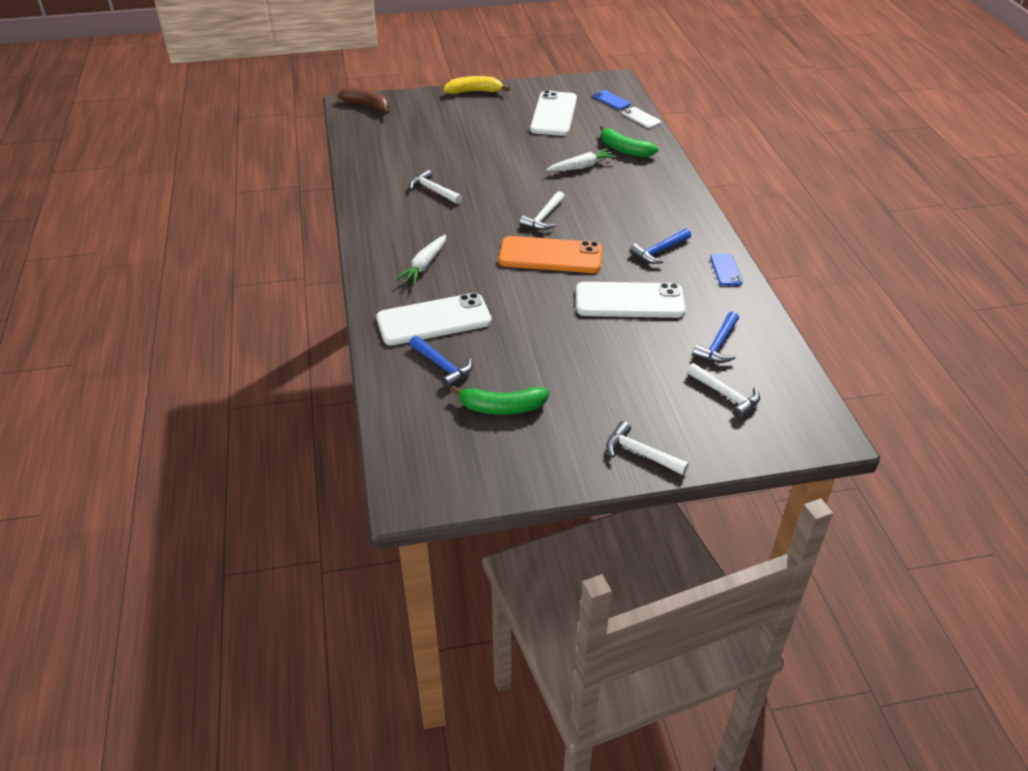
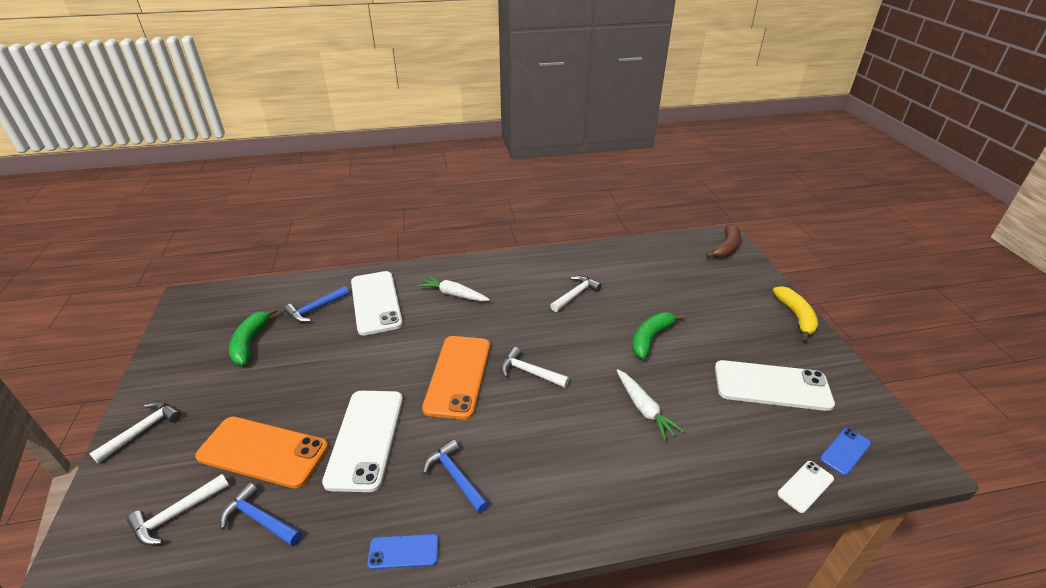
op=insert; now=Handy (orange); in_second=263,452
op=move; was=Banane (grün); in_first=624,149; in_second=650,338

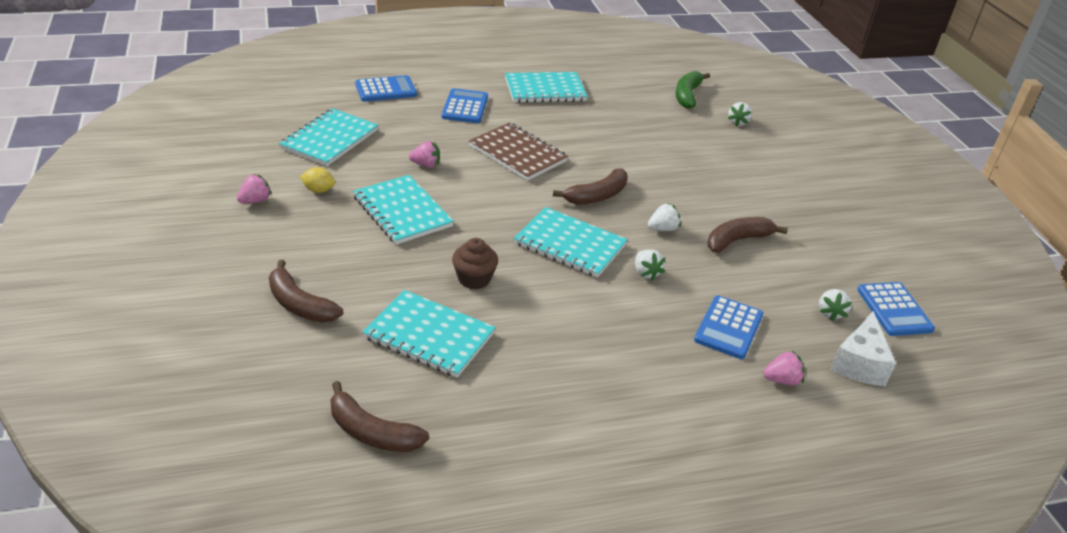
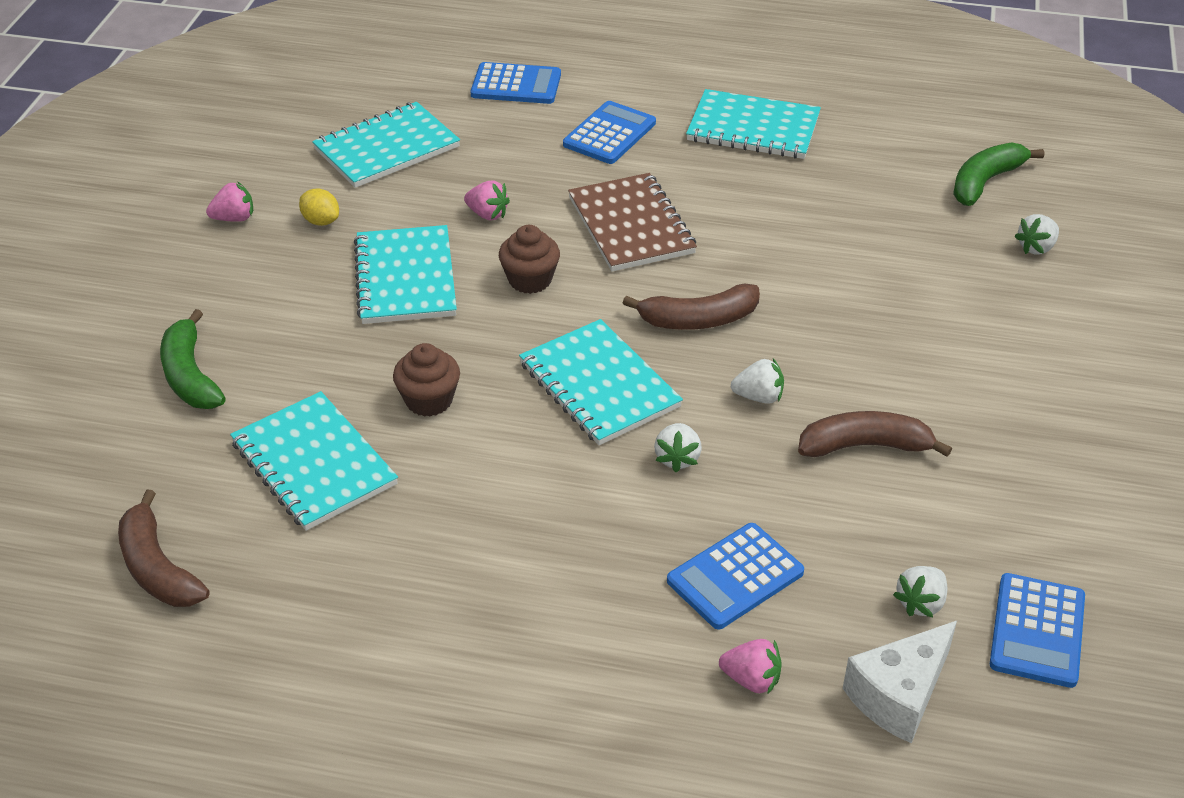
op=insert; now=Muffin (braun); in_second=530,280
op=recolor; was=Banane (braun); now=Banane (grün); in_first=299,304; in_second=190,375

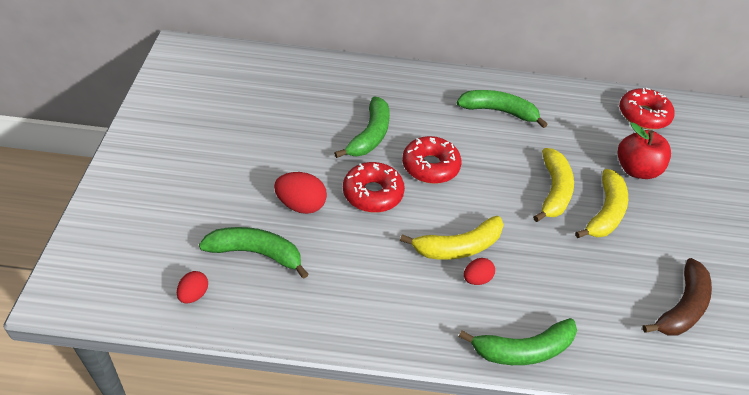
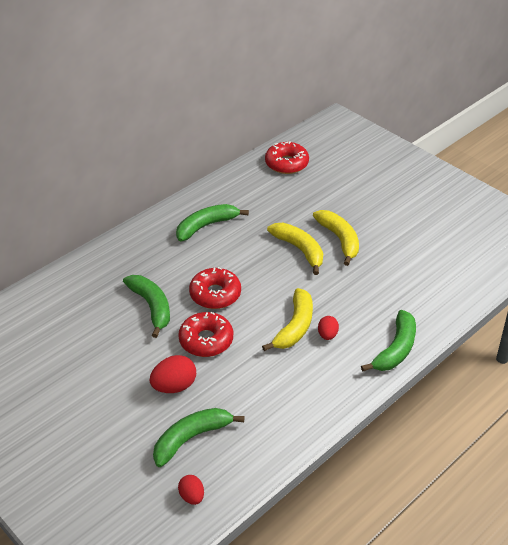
op=delete; was=Apfel (rot); in_first=636,170
op=delete; was=Banane (braun); in_first=681,307

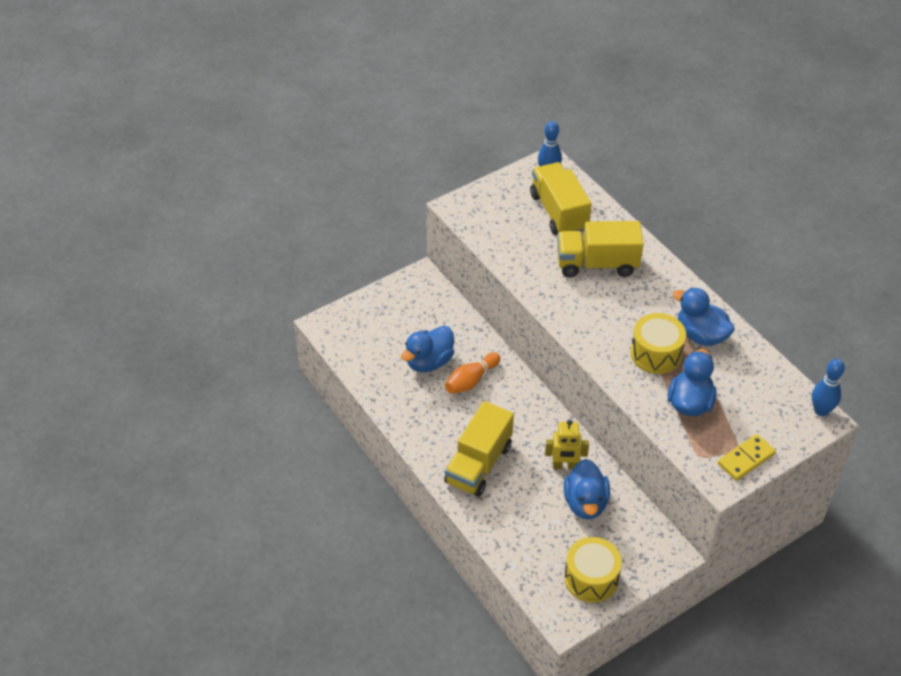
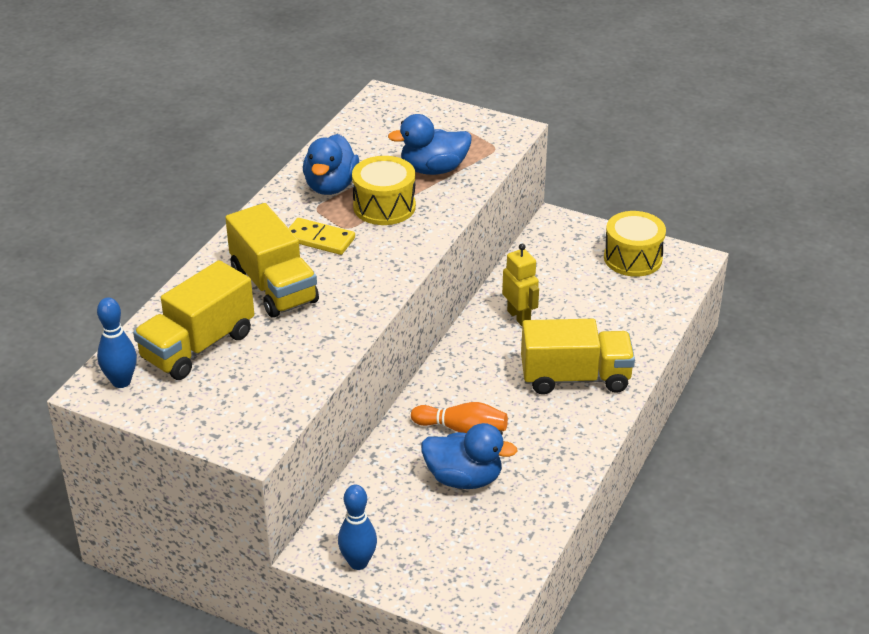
op=delete; was=Ente (blau); in_first=585,503
op=move; was=Dominostein (gelb); in_first=746,459; in_second=319,239
op=move; was=Bowlingkegel (blau); in_first=821,410; in_second=358,562

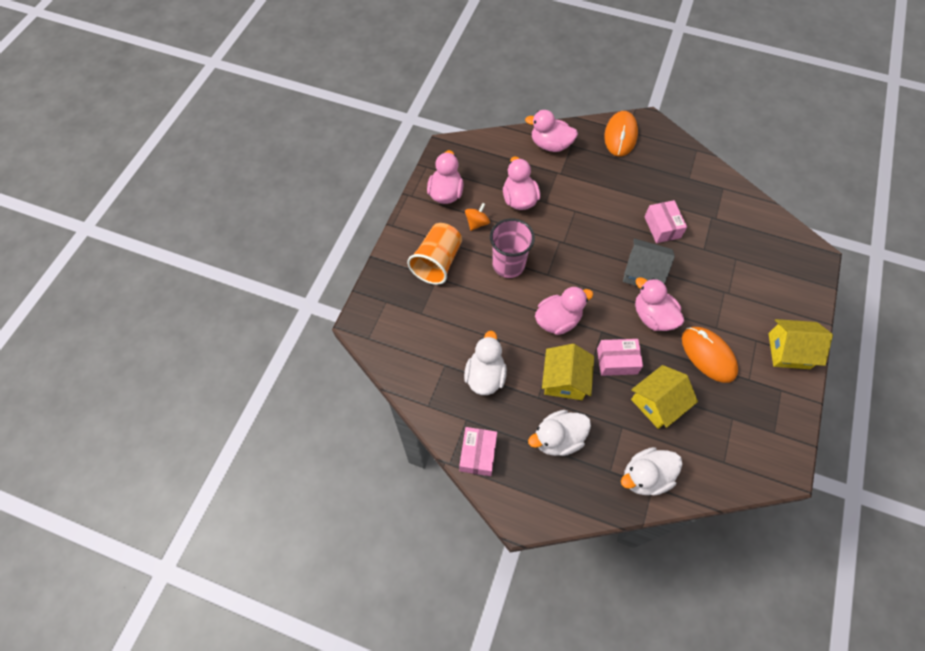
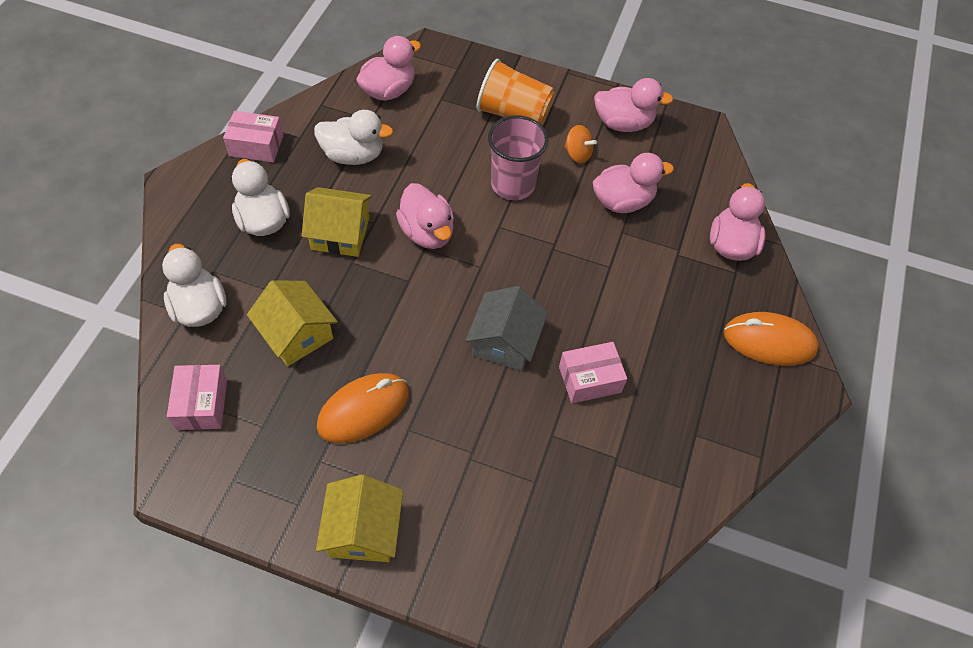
op=move; was=Schachtel (rosa); in_first=617,361; in_second=202,404
op=move; was=Ente (rosa); in_first=652,316; in_second=388,91

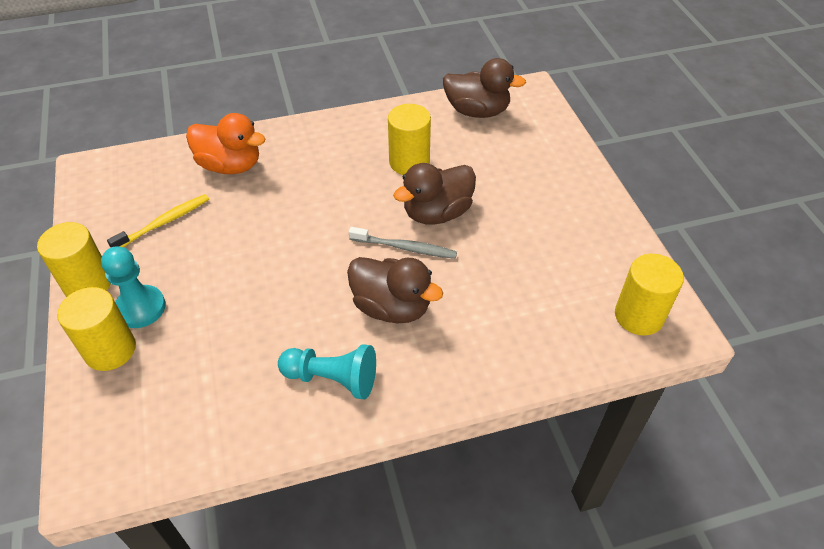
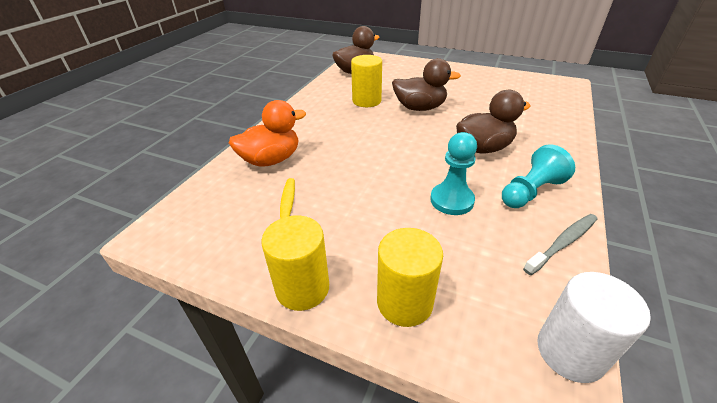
op=delete; was=Vollzylinder (gelb); in_first=639,316
op=insert; now=Vollzylinder (weiß); in_second=570,352
op=move; was=Bauer (türkis); in_first=140,308; in_second=451,200
op=move; was=Zahnbürste (grau); in_first=405,247; in_second=562,243
op=rotate; was=Ente (braun); in_first=437,213; in_second=420,108; clockwise=-90

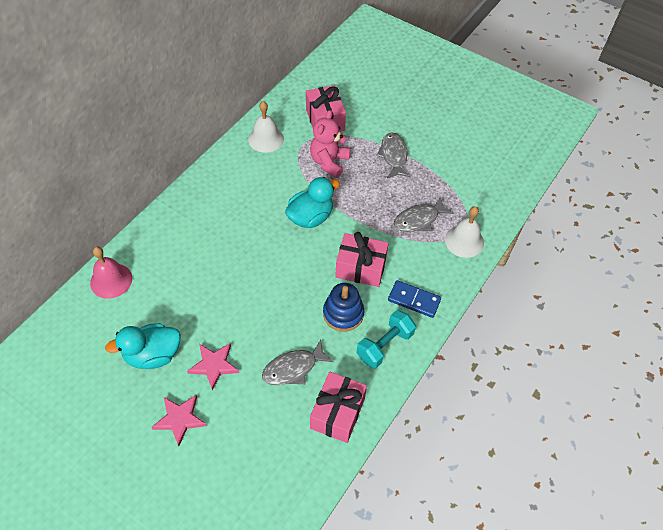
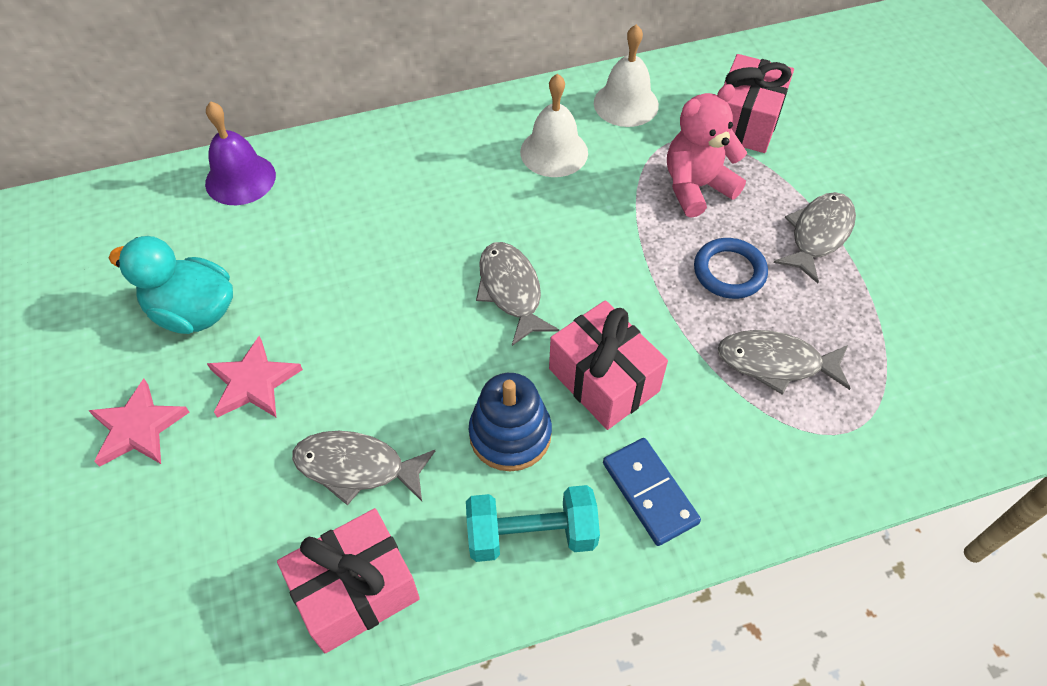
op=delete; was=Ente (türkis); in_first=310,217
op=insert; now=Fisch (grau); in_second=511,291
op=insert; now=Ring (blau); in_second=729,271
op=move; was=Glocke (weiß); in_first=464,241; in_second=554,152
op=recolor; was=Glocke (rosa); now=Glocke (lila); in_first=111,280; in_second=240,179

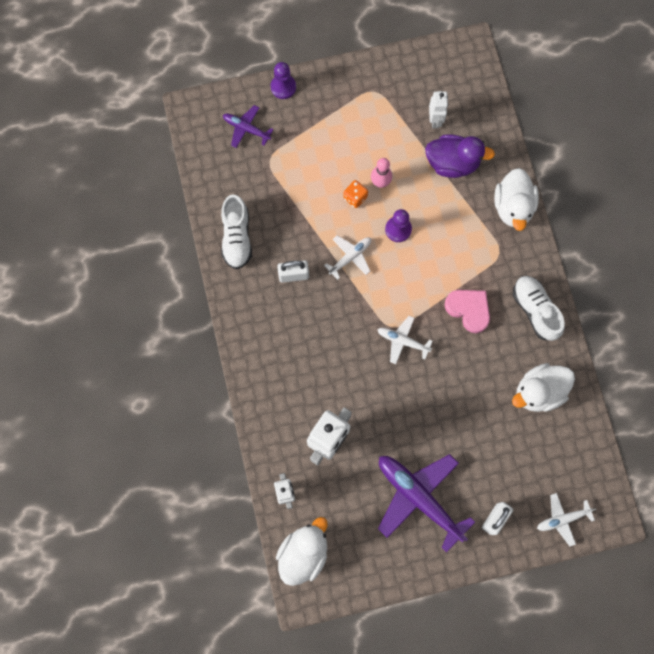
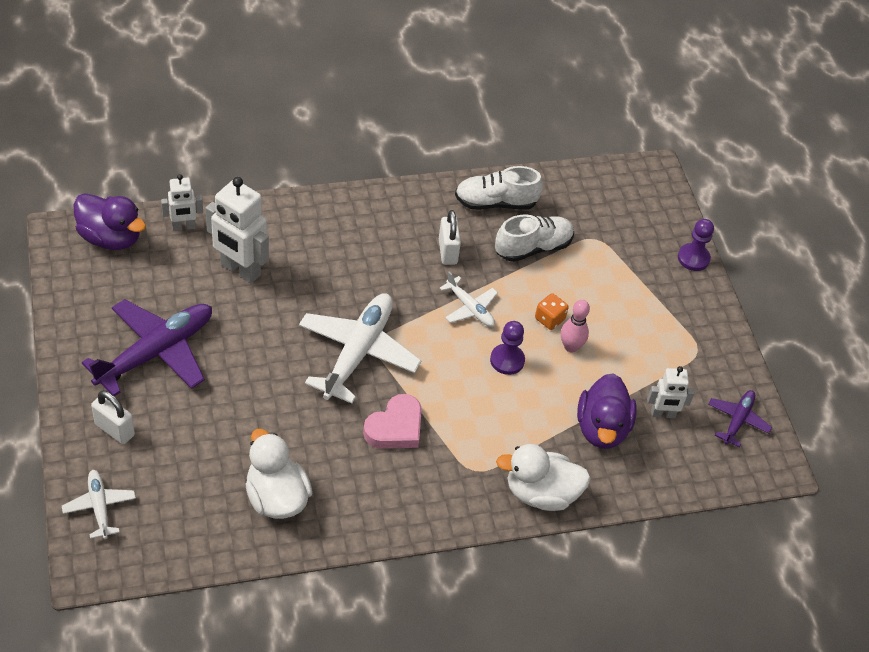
op=move; was=Flugzeug (lila); in_first=246,129; in_second=737,420
op=move; was=Schuh (weiß); in_first=535,310; in_second=533,248
op=recolor; was=Ente (weiß); now=Ente (lila); in_first=303,553; in_second=111,238
op=resize; was=Flugzeug (weiß); in_first=403,341; in_second=357,353; ratio=1.95

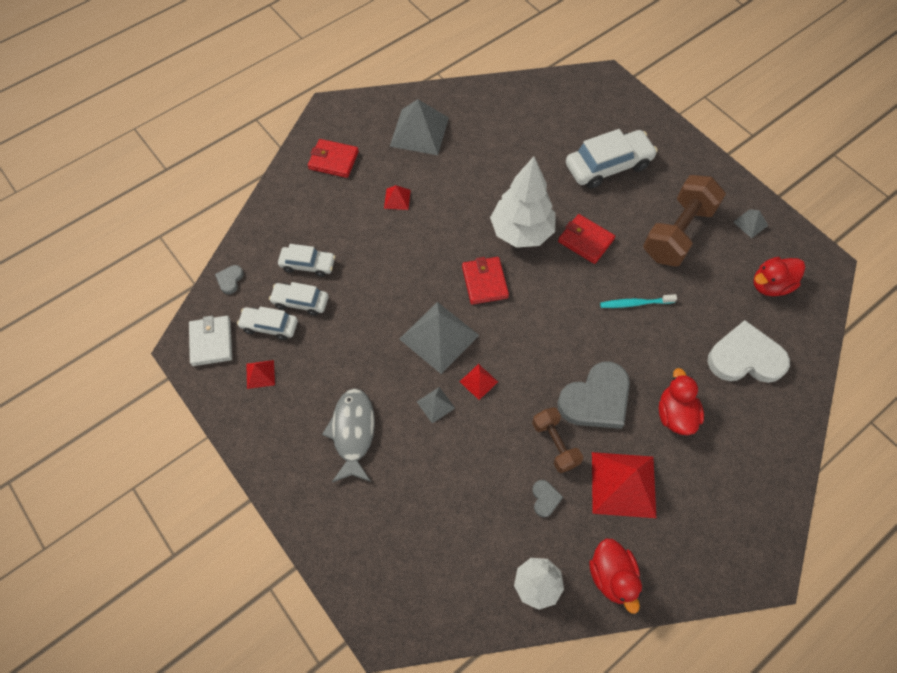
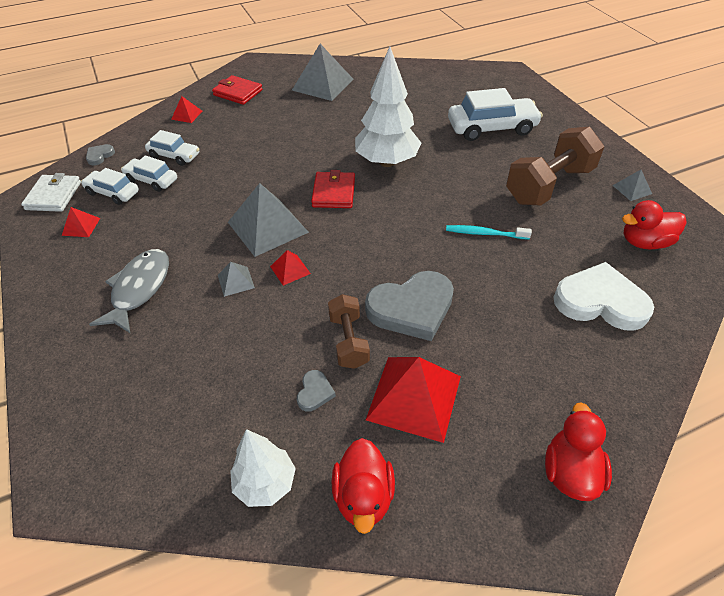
op=delete; was=Geldbörse (rot); in_first=585,240
op=move; was=Pyramide (rot); in_first=397,199; in_second=186,115
op=move; was=Ente (rot); in_first=675,414; in_second=570,472

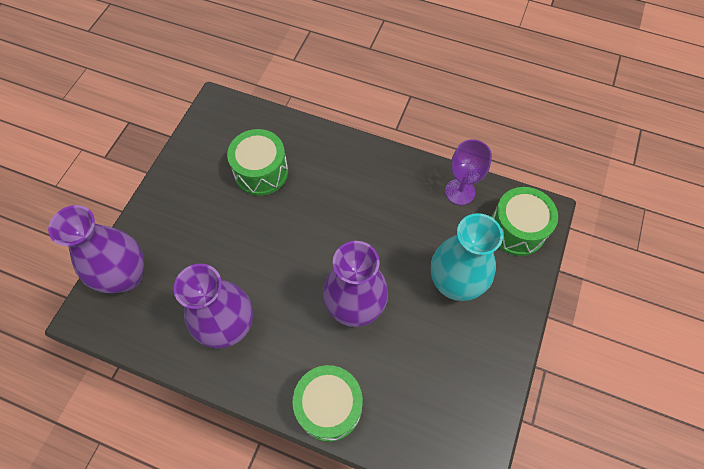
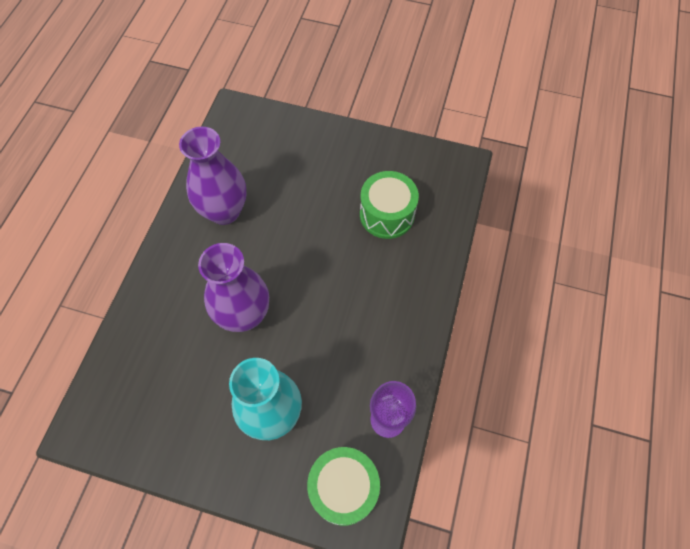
op=delete; was=Vase (lila); in_first=126,276
op=delete; was=Trommel (grün); in_first=329,406

